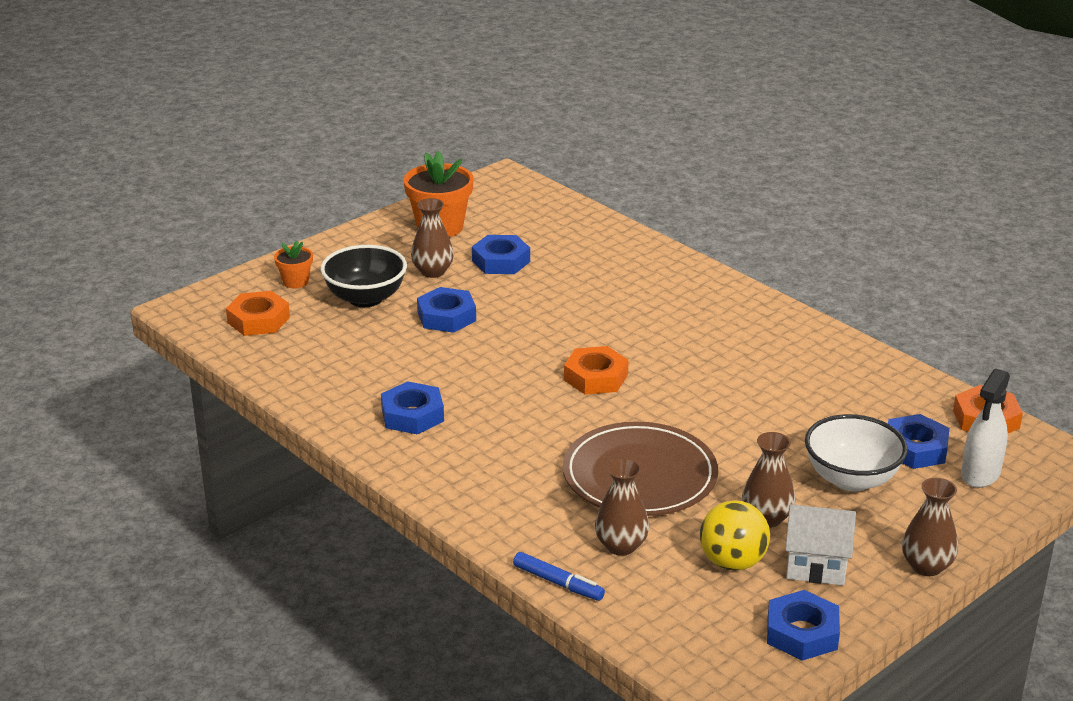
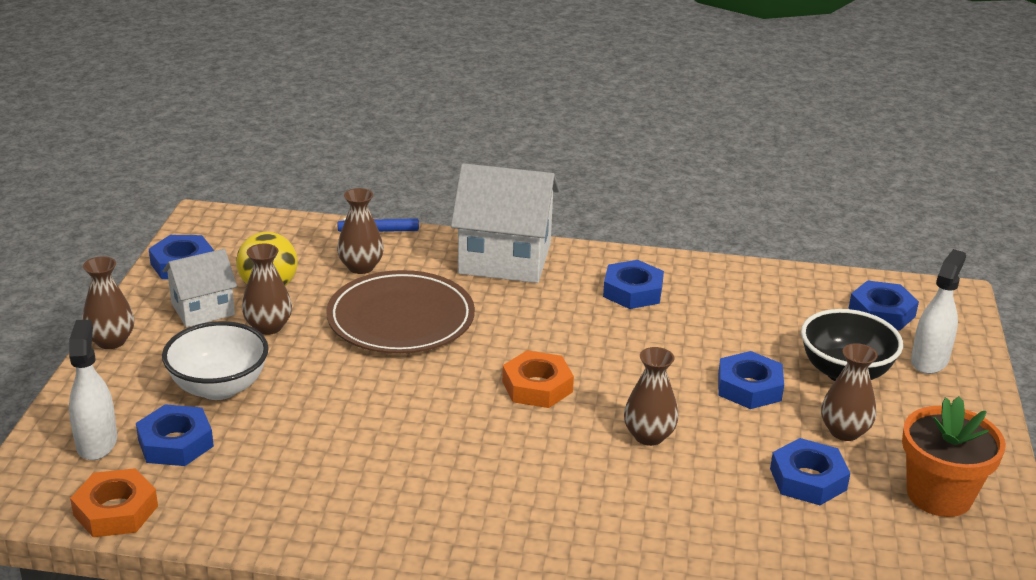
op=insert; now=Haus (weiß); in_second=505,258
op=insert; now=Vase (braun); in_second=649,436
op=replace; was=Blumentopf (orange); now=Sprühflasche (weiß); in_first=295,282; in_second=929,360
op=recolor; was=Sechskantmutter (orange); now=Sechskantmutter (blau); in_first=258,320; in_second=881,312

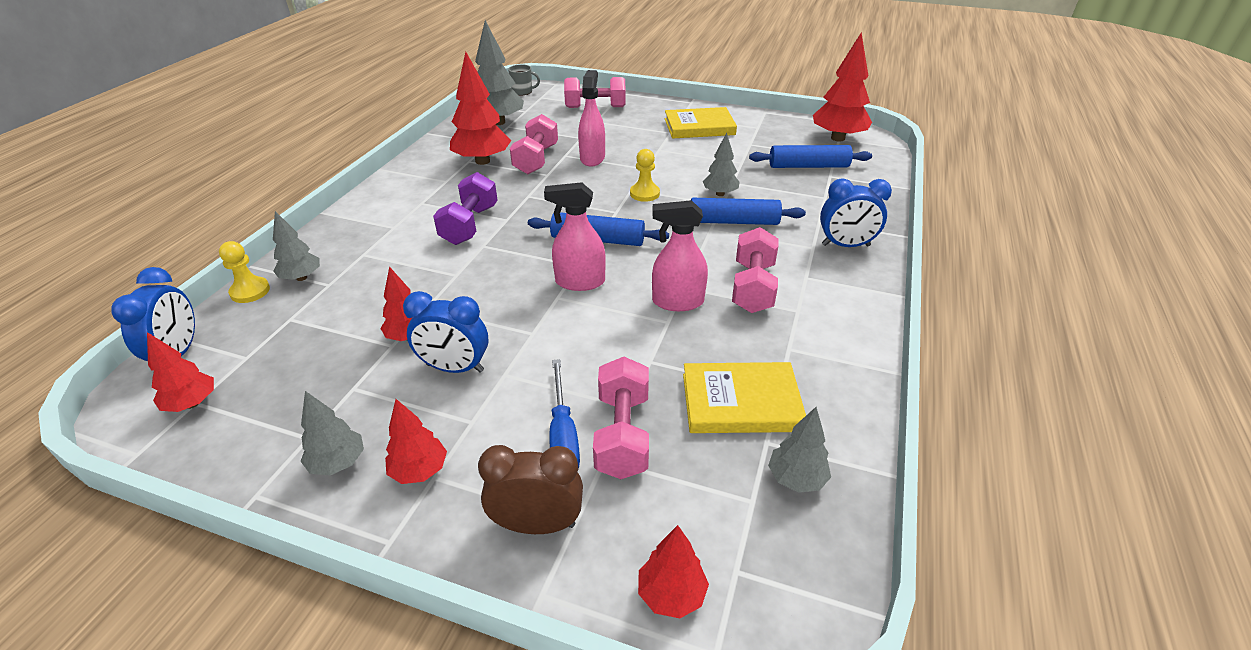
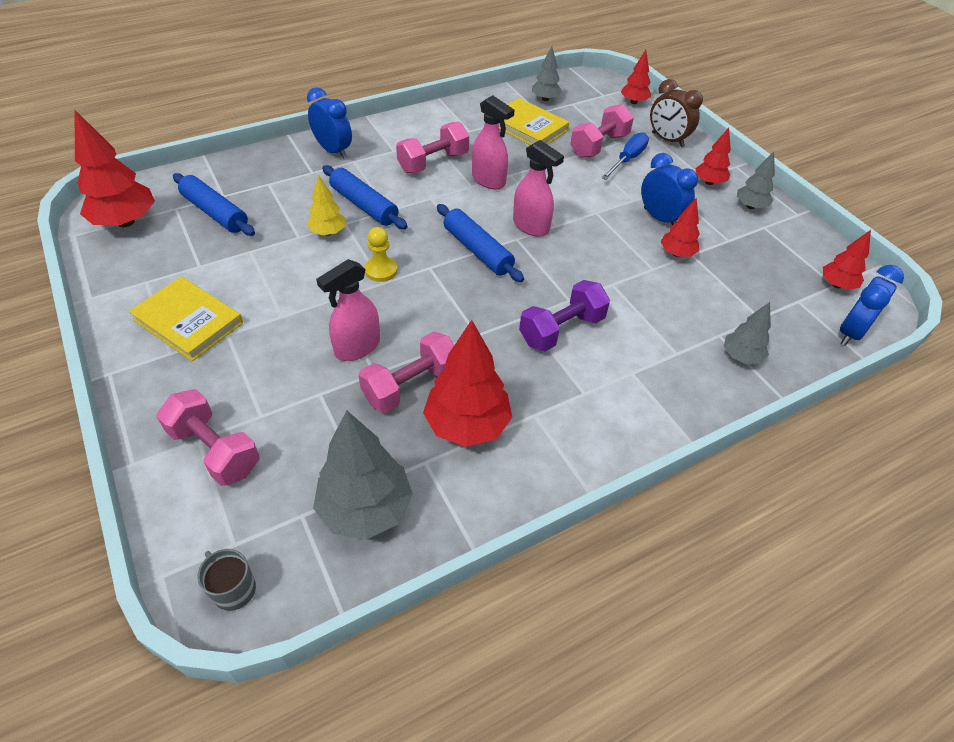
op=delete; was=Bauer (gelb); in_first=250,291
op=recolor; was=Baum (grau); now=Baum (gelb); in_first=720,194; in_second=328,232

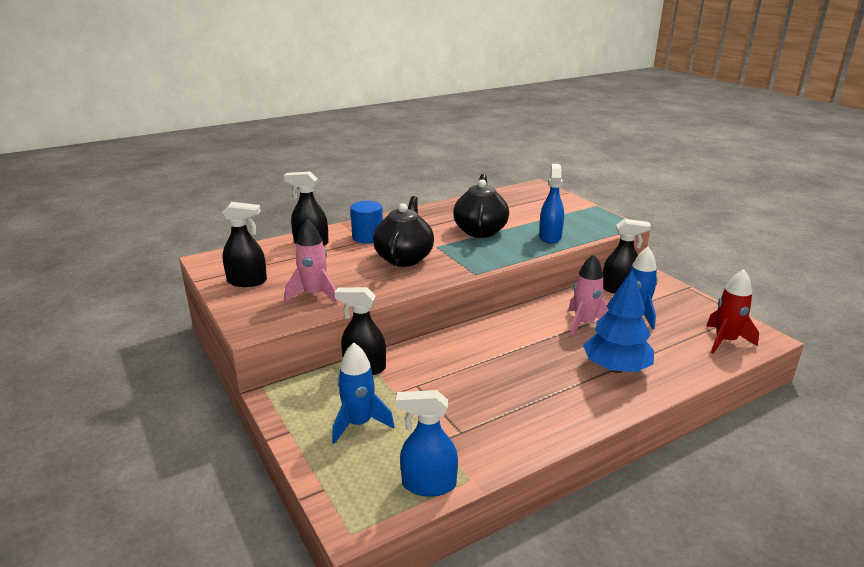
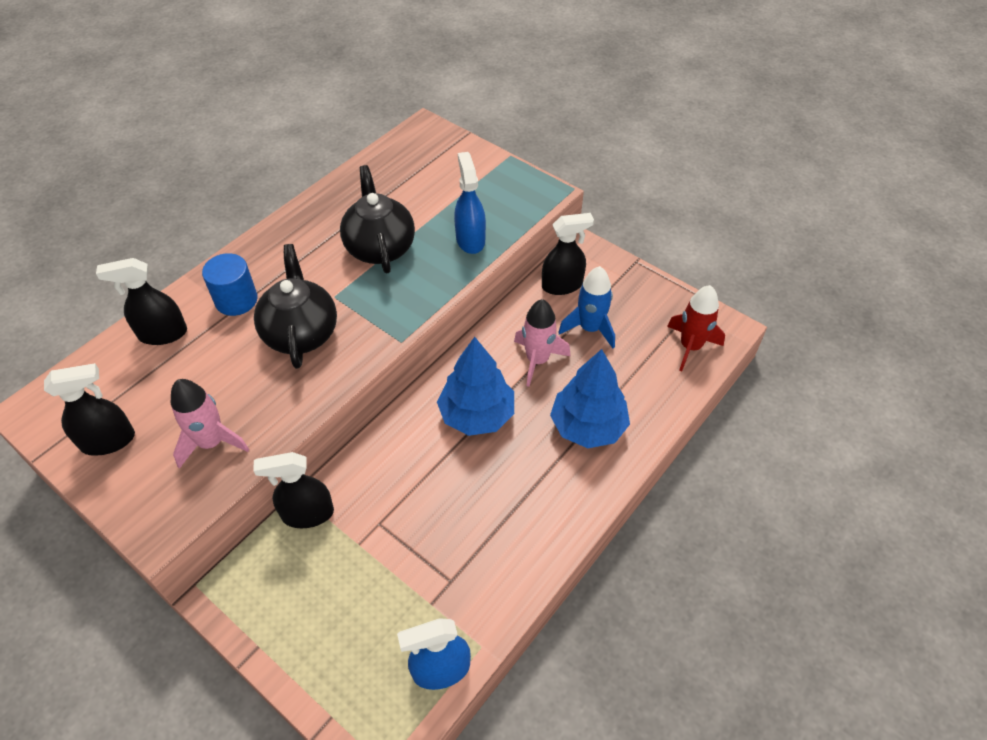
op=delete; was=Rakete (blau); in_first=359,424
op=insert; now=Baum (blau); in_second=477,414

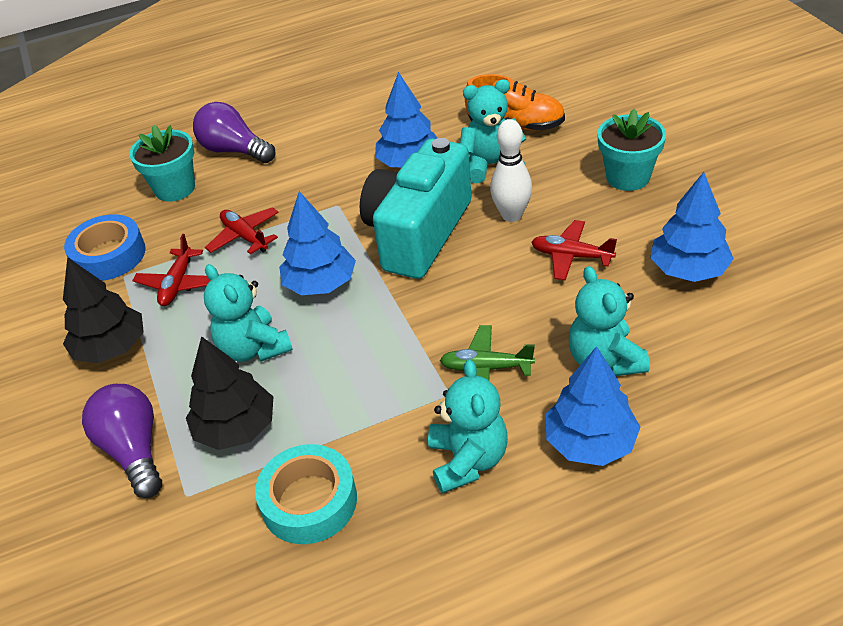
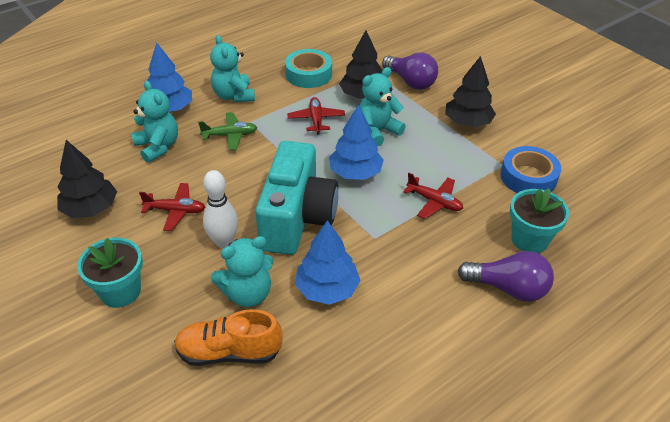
op=move; was=Flugzeug (rot); in_first=177,284; in_second=316,120
op=recolor; was=Baum (blau); now=Baum (schwarz); in_first=688,270; in_second=91,209
op=rotate; was=Teddybär (türkis); in_first=253,348; in_second=377,131; clockwise=-75

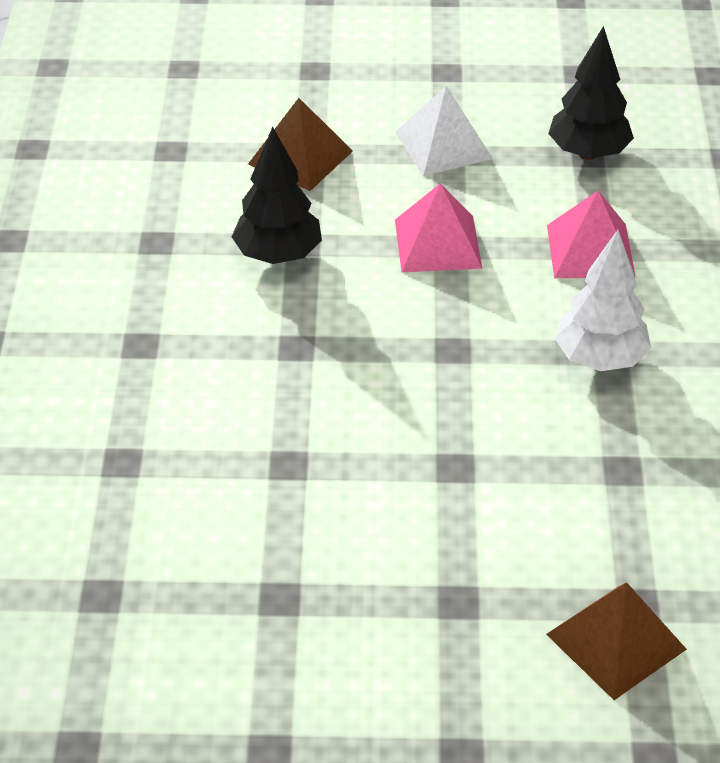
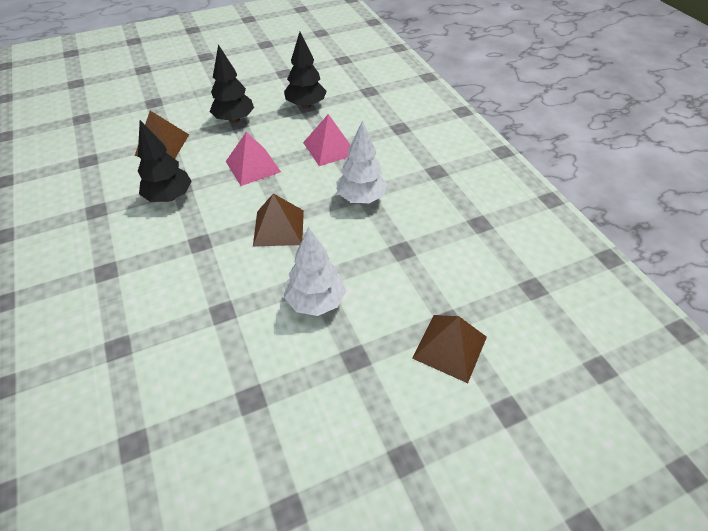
op=insert; now=Pyramide (braun); in_second=279,227
op=insert; now=Baum (weiß); in_second=316,301
op=replace; was=Pyramide (weiß); now=Baum (schwarz); in_first=443,145; in_second=234,120

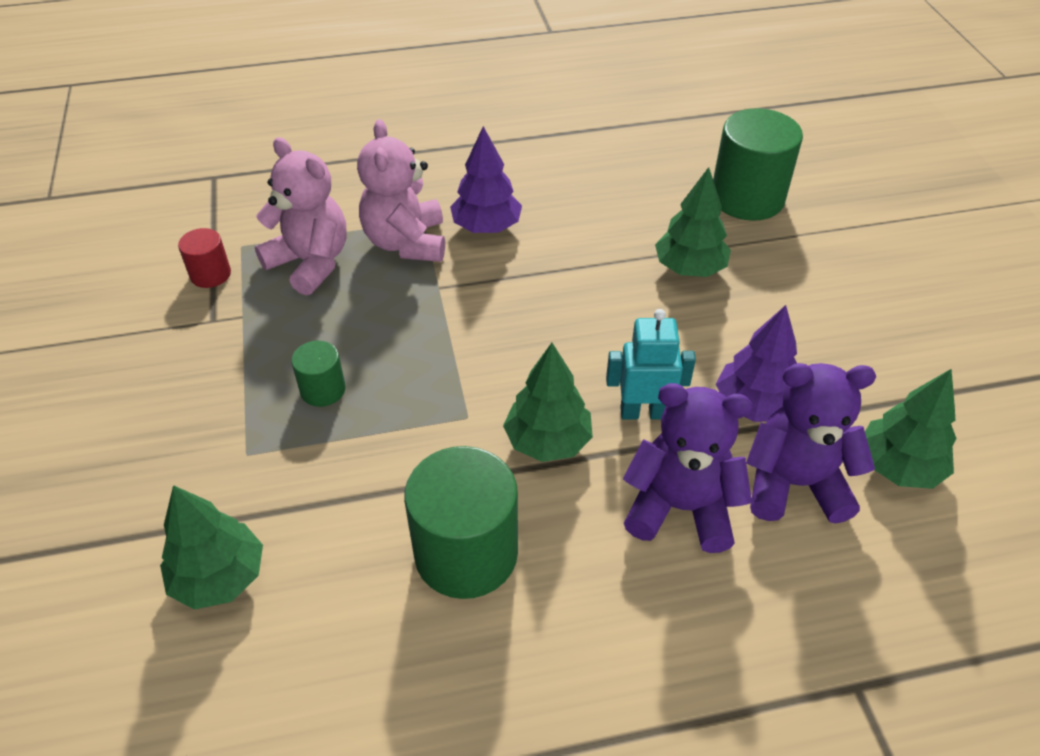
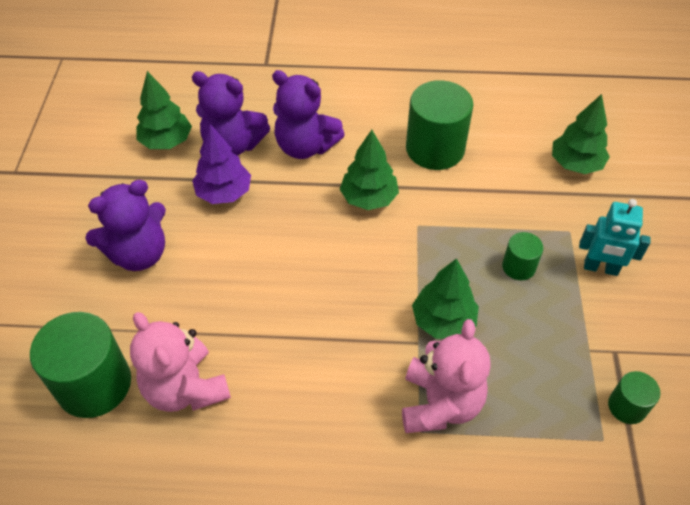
op=delete; was=Baum (lila); in_first=486,227
op=insert; now=Teddybär (lila); in_second=139,254
op=move; was=Teddybär (rosa); in_first=310,263; in_second=186,388
op=move; was=Roboter (türkis); in_first=643,412; in_second=600,268
op=move; was=Baum (grün); in_first=689,268; in_second=443,321
op=recolor; was=Vollzylinder (rot); now=Vollzylinder (grün); in_first=210,274; in_second=627,406

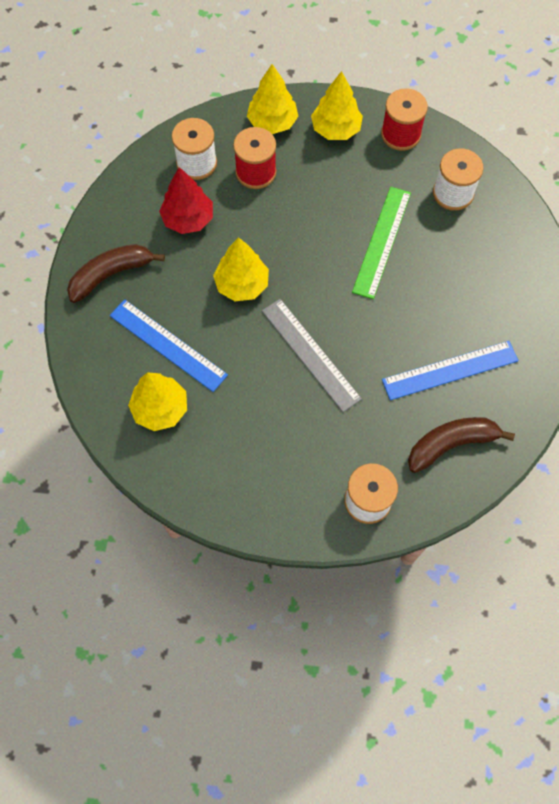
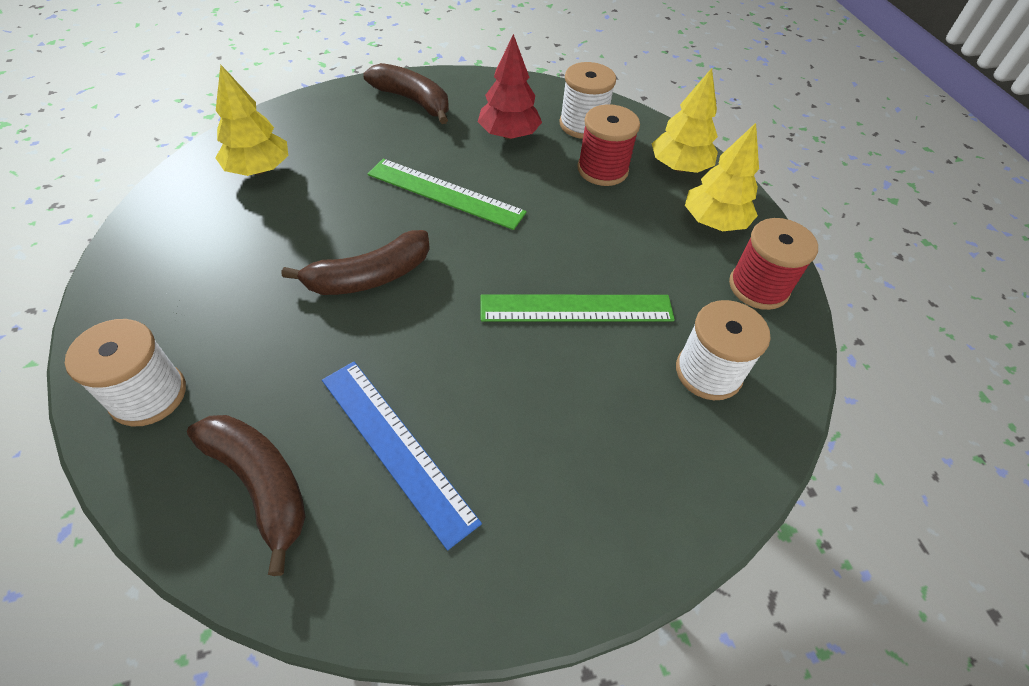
op=delete; was=Lineal (blau); in_first=167,345
op=replace; was=Baum (gelb); now=Lineal (grün); in_first=242,284; in_second=445,193
op=replace; was=Lineal (grau); now=Banane (braun); in_first=310,354; in_second=370,276

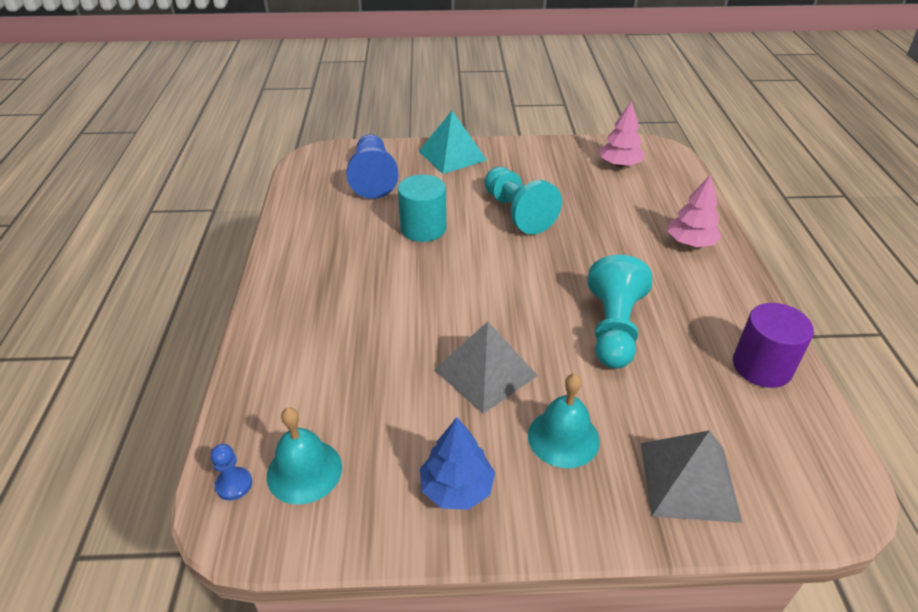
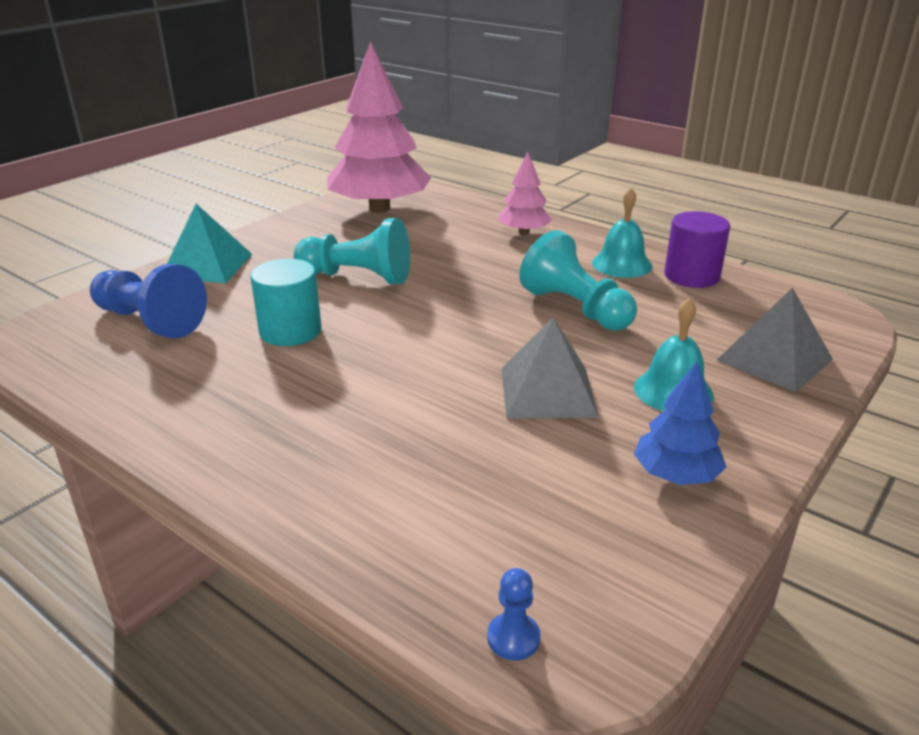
op=move; was=Glocke (türkis); in_first=304,471; in_second=621,264
op=resize; was=Baum (rosa); in_first=619,164; in_second=379,208; ratio=2.05

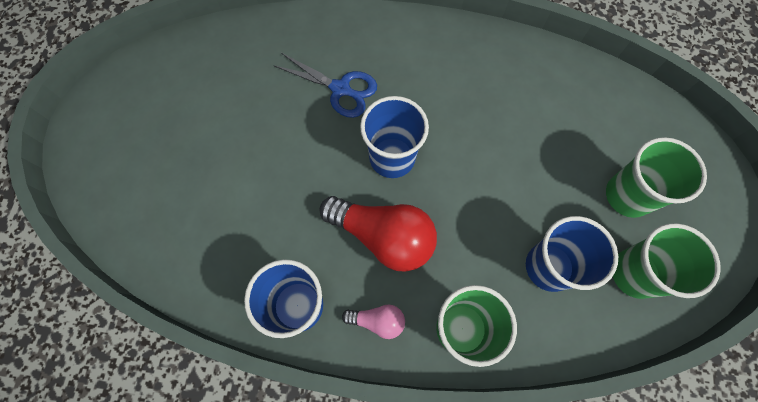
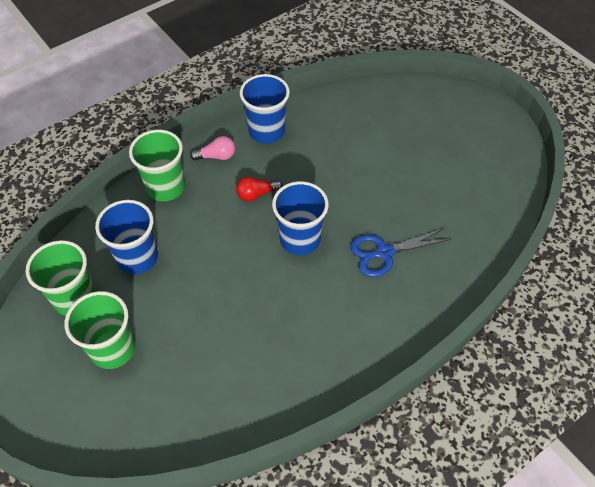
op=rotate; was=Glühbirne (rosa); in_first=377,321; in_second=216,156; clockwise=-150
op=resize; was=Glühbirne (rot); in_first=383,236; in_second=256,194; ratio=0.49

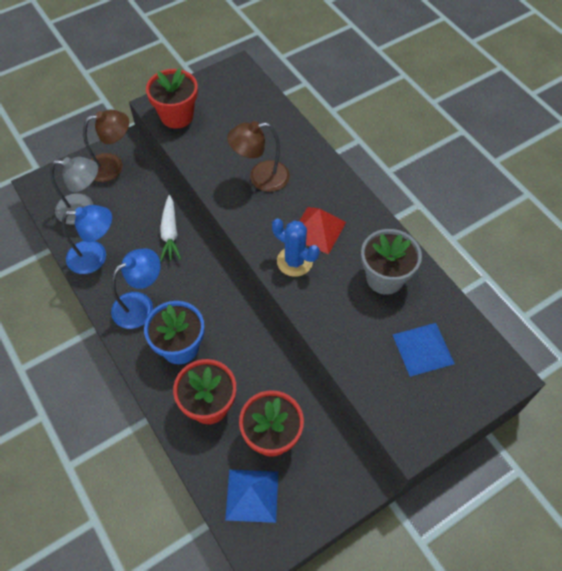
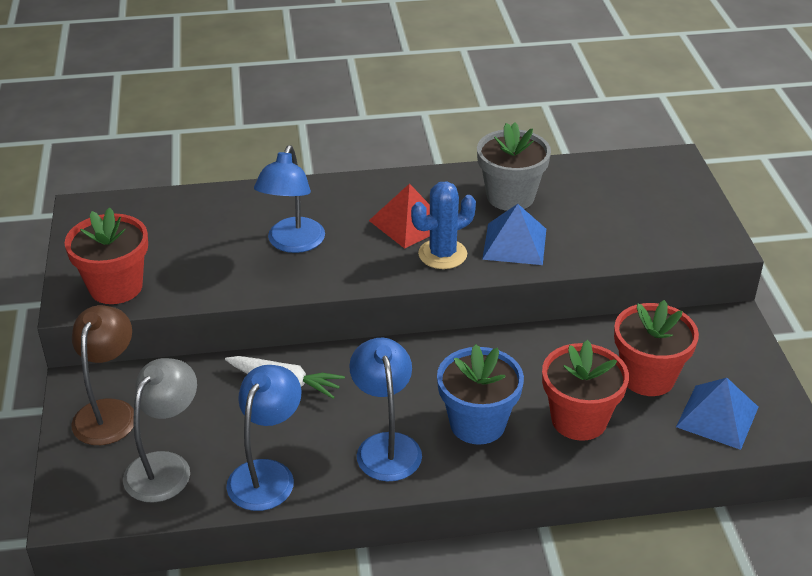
op=move; was=Pyramide (blau); in_first=423,349; in_second=515,244
op=recolor; was=Lampe (braun); now=Lampe (blau); in_first=260,178; in_second=292,243

